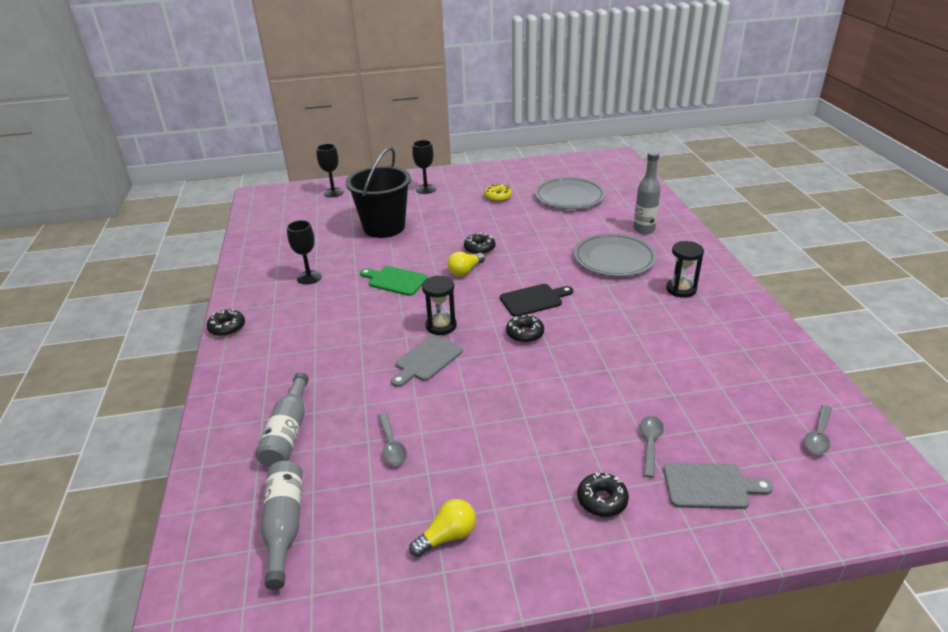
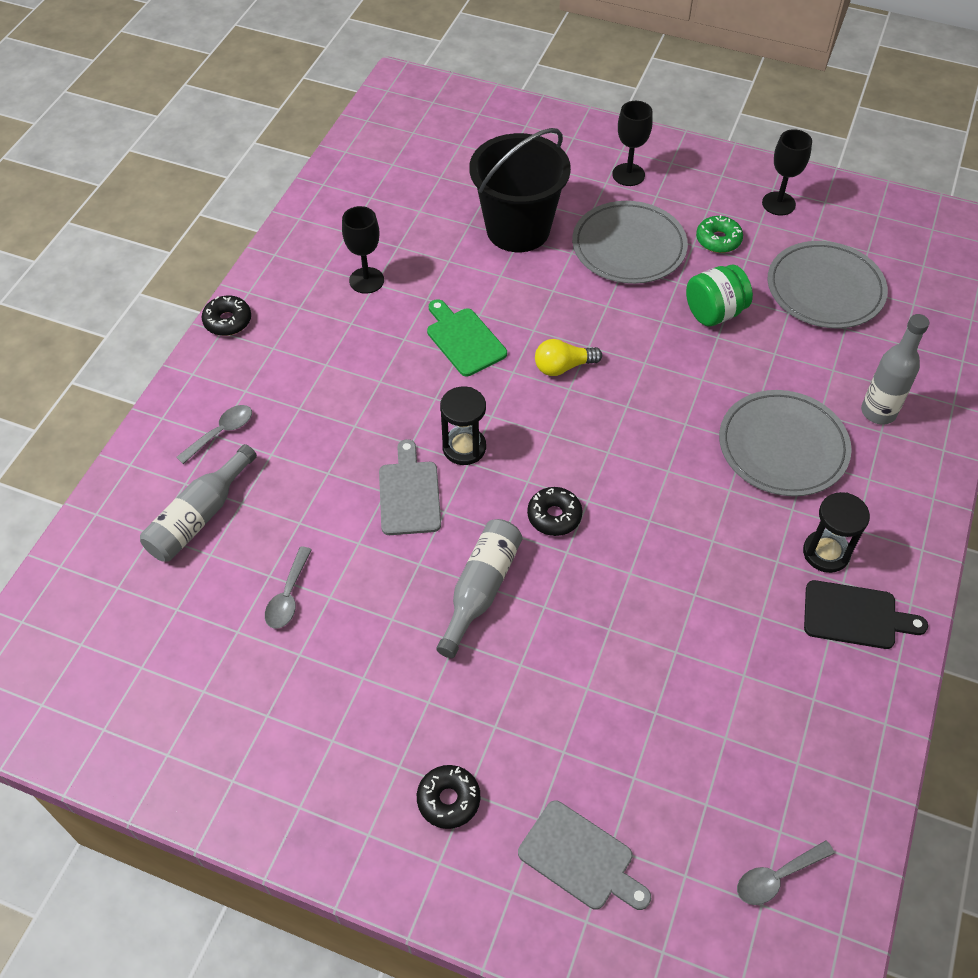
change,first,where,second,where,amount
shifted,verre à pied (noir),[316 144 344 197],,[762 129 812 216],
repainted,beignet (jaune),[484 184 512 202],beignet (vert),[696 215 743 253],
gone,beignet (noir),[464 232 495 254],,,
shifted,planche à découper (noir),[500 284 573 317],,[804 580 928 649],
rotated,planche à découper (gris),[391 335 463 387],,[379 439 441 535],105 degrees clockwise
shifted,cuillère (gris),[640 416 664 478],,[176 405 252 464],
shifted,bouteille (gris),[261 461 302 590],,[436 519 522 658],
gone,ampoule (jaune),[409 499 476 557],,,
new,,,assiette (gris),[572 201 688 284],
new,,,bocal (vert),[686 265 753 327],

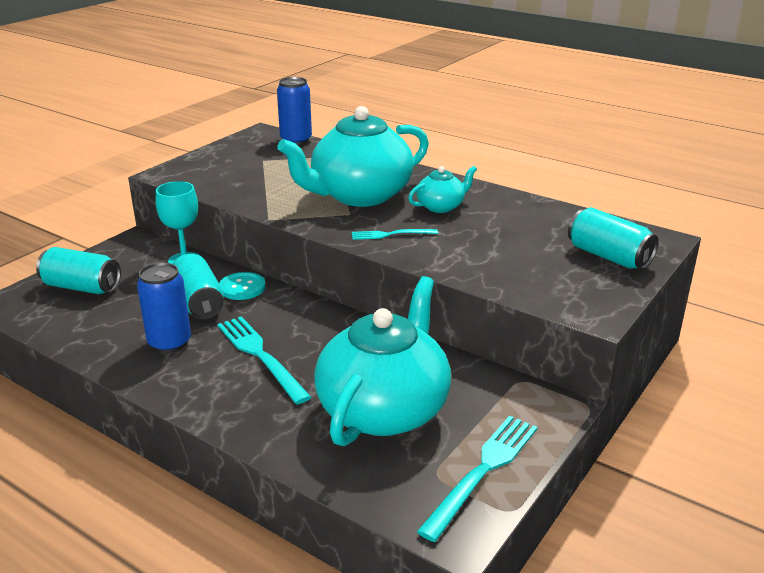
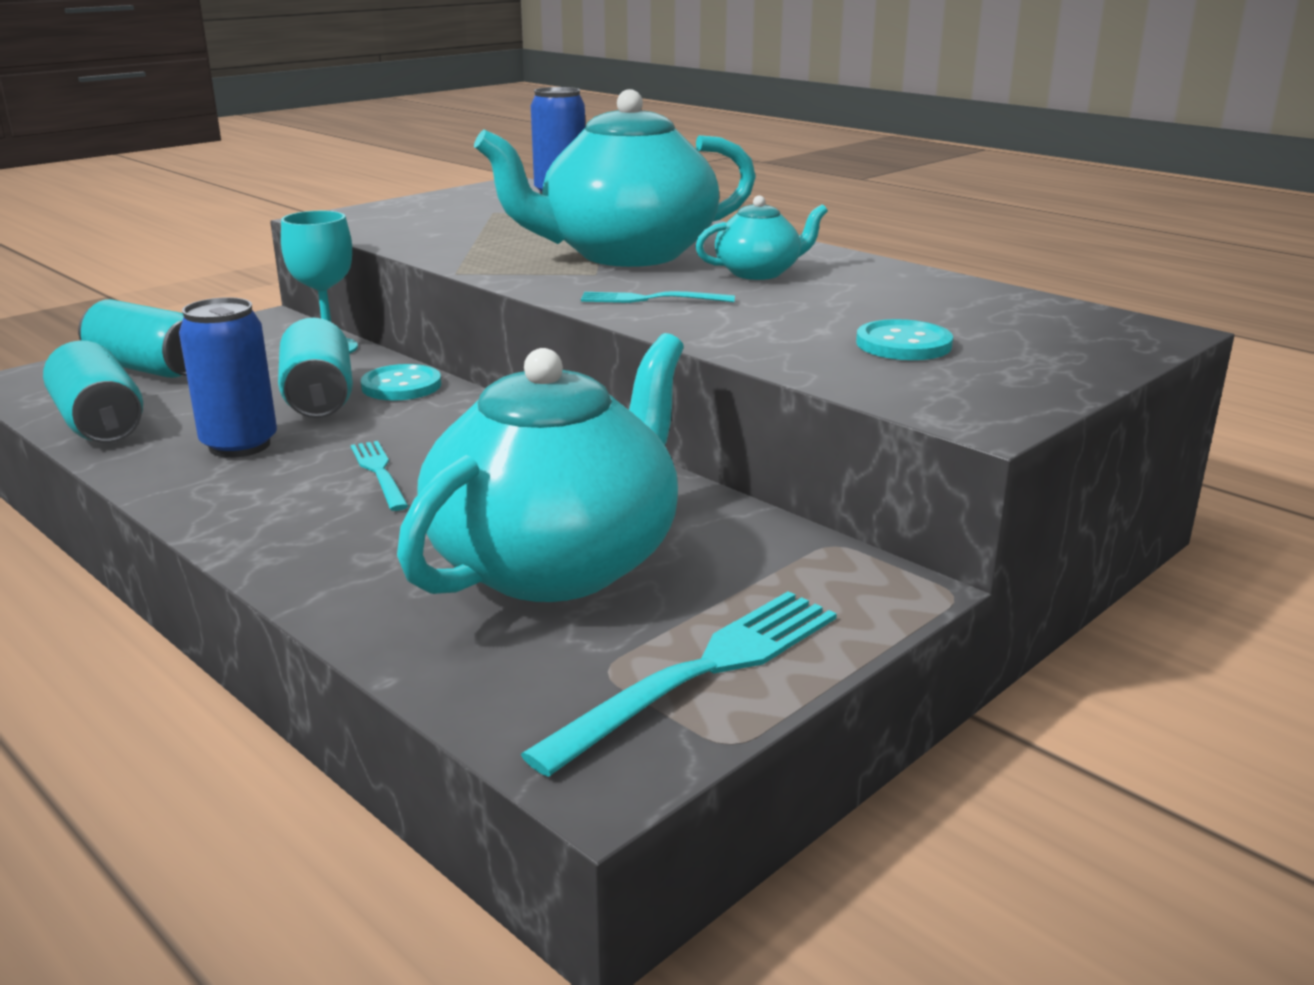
change,first,where,second,where,amount
shifted,canette (turquoise),[568 207 659 270],,[43 341 143 443],
scaled,fourchette (turquoise),[217 316 311 404],,[351 441 408 511],x0.58
new,,,bouton (turquoise),[856 319 953 360],

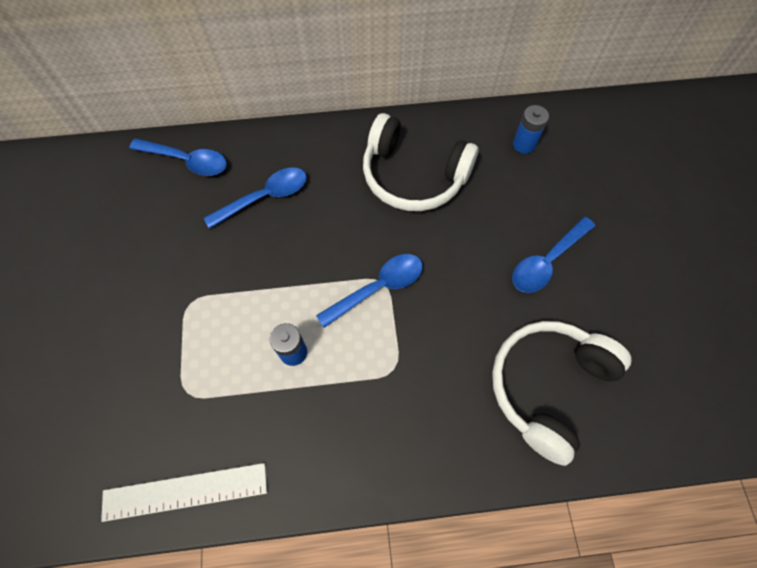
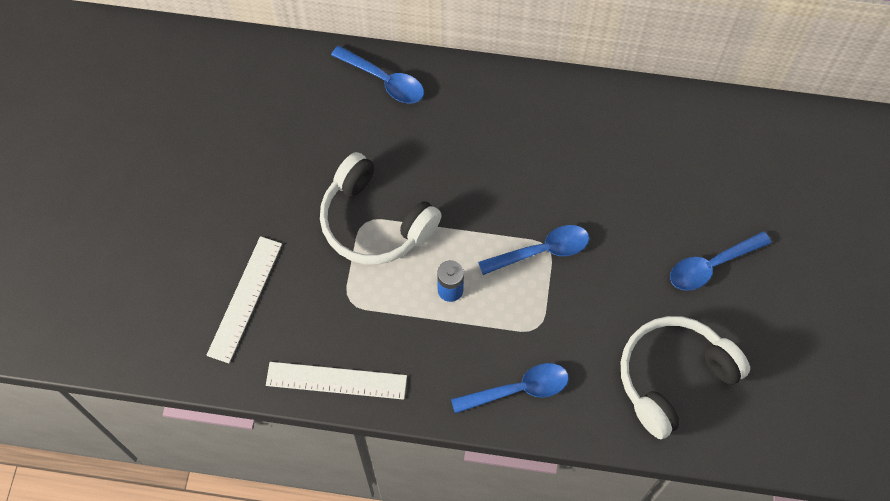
change,first,where,second,where,amount
gone,pile (bleu),[513 105 549 154],,,
shifted,casque audio (blanc),[363 113 478 211],,[320 152 442 265],
shifted,cuillère (bleu),[204 167 307 229],,[451 363 569 414],
new,,,règle (blanc),[206 236 282 363],

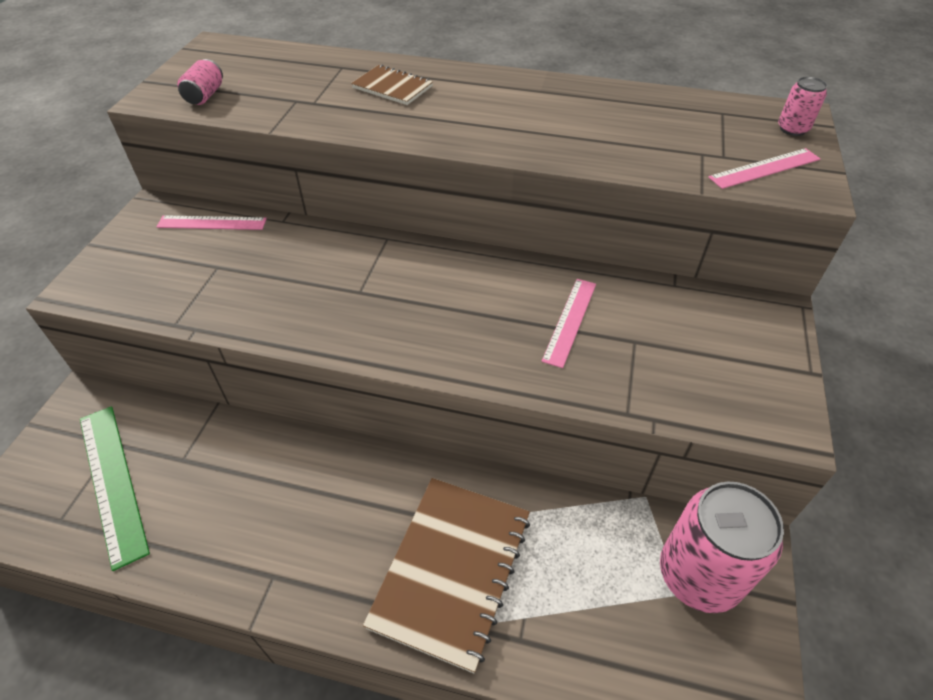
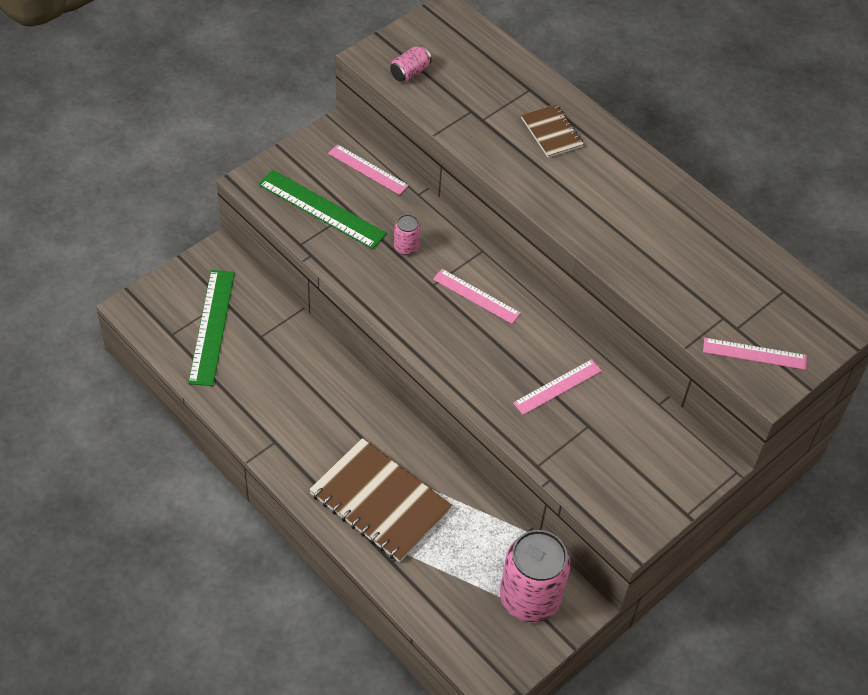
change,first,where,second,where,amount
shifted,canette (rose),[778 76 827 136],,[394 214 421 255],
rotated,carnet (marron),[363 478 530 673],,[309 438 452 562],75 degrees clockwise
new,,,règle (vert),[258 170 387 249],
new,,,règle (rose),[433 269 521 324],

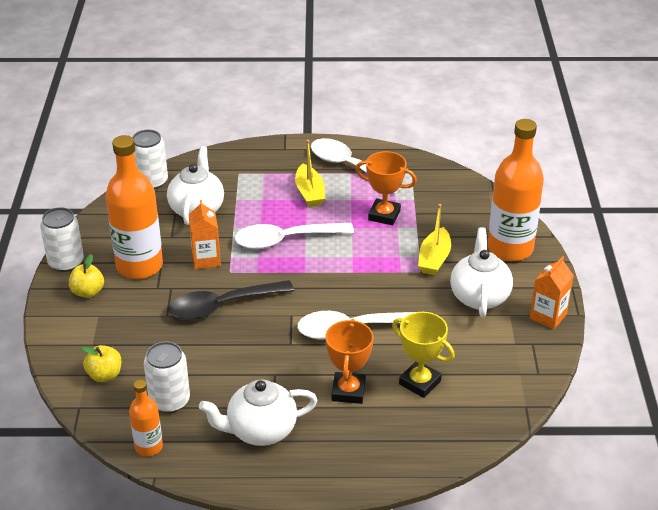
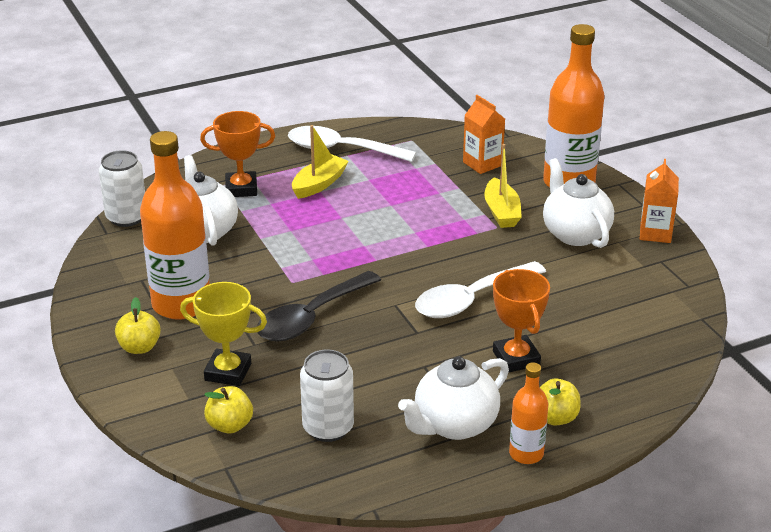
change,first,where,second,where,amount
rotated,bateau (jaune),[295 140 325 207],,[292 125 349 199],105 degrees counterclockwise
shifted,trophée (orange),[355 151 417 225],,[200 111 275 197],
shifted,brique de lait (orange),[189 200 221 269],,[463 95 505 174],
gone,canette (blanc),[40 207 84 272],,,
gone,cuillère (blanc),[235 223 354 249],,,
shifted,trophée (jaune),[392 312 455 398],,[180 282 267 386],
shifted,bouteille (orange),[129 380 163 456],,[509 362 548 464],
new,,,pomme (jaune),[540 379 581 426],

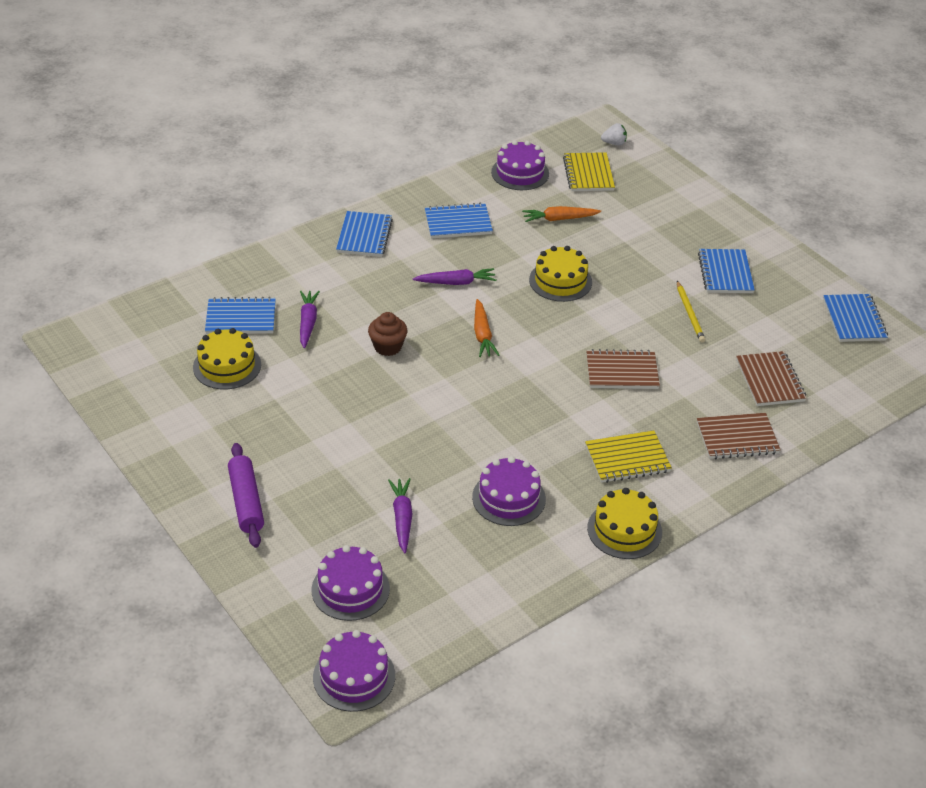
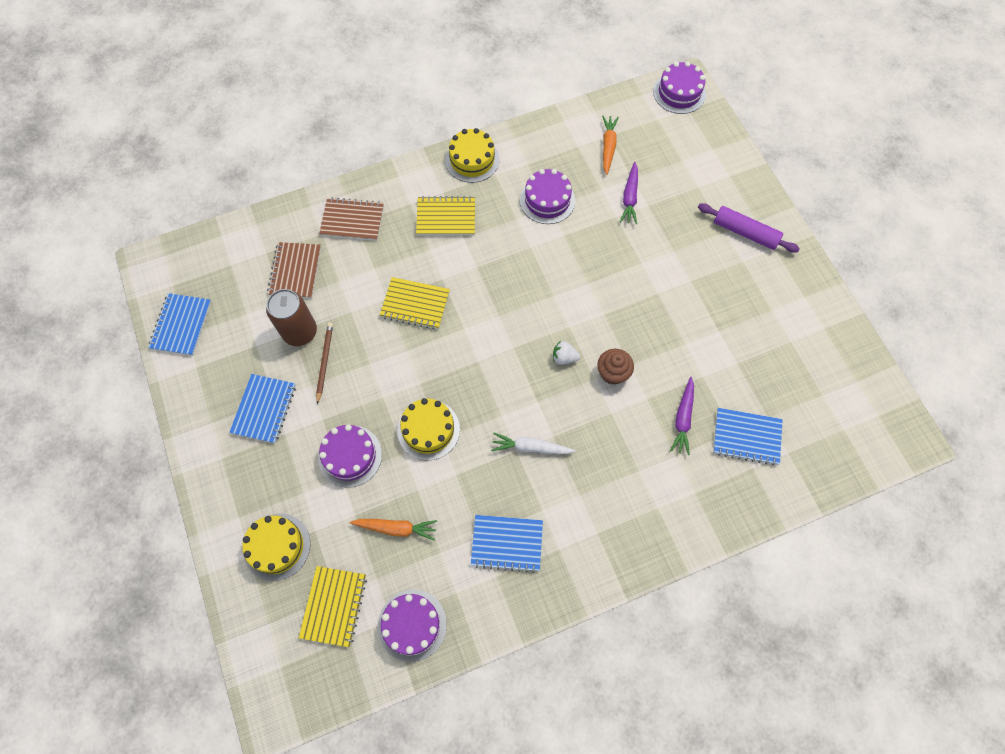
change,first,where,second,where,amount
shifted,fraise (blanc),[601 123 627 145],,[553 341 580 365],
gone,carnet (bleu),[336 211 393 257],,,
repainted,carotte (violet),[413 268 496 285],carotte (blanc),[491 433 576 454],
repainted,crayon (jaune),[677 281 705 342],crayon (marron),[316 322 333 405],
shifted,carotte (orange),[474 299 499 357],,[602 116 619 175],
shifted,gâteau (jaune),[193 328 261 390],,[242 514 310 581],
repainted,carnet (marron),[586 349 660 389],carnet (jaune),[380 277 450 330],
rotated,rouleau à pâtisserie (violet),[228 443 264 548],,[698 203 800 253],60 degrees counterclockwise
shifted,gâteau (violet),[312 545 390 621],,[318 424 382 488],
new,,,canette (marron),[266 289 317 346],

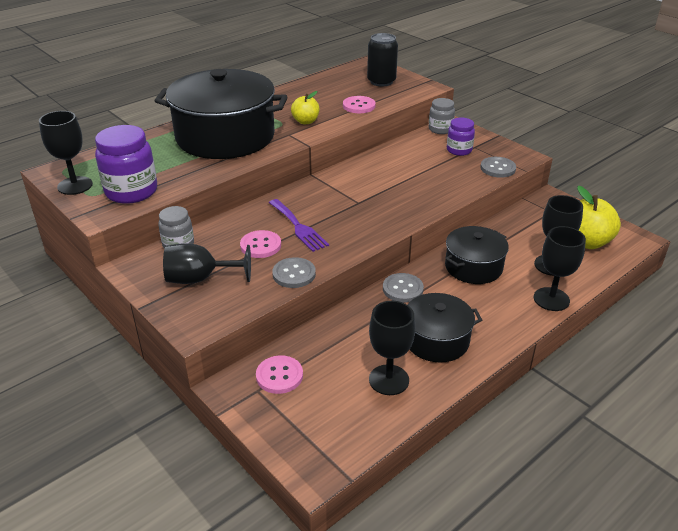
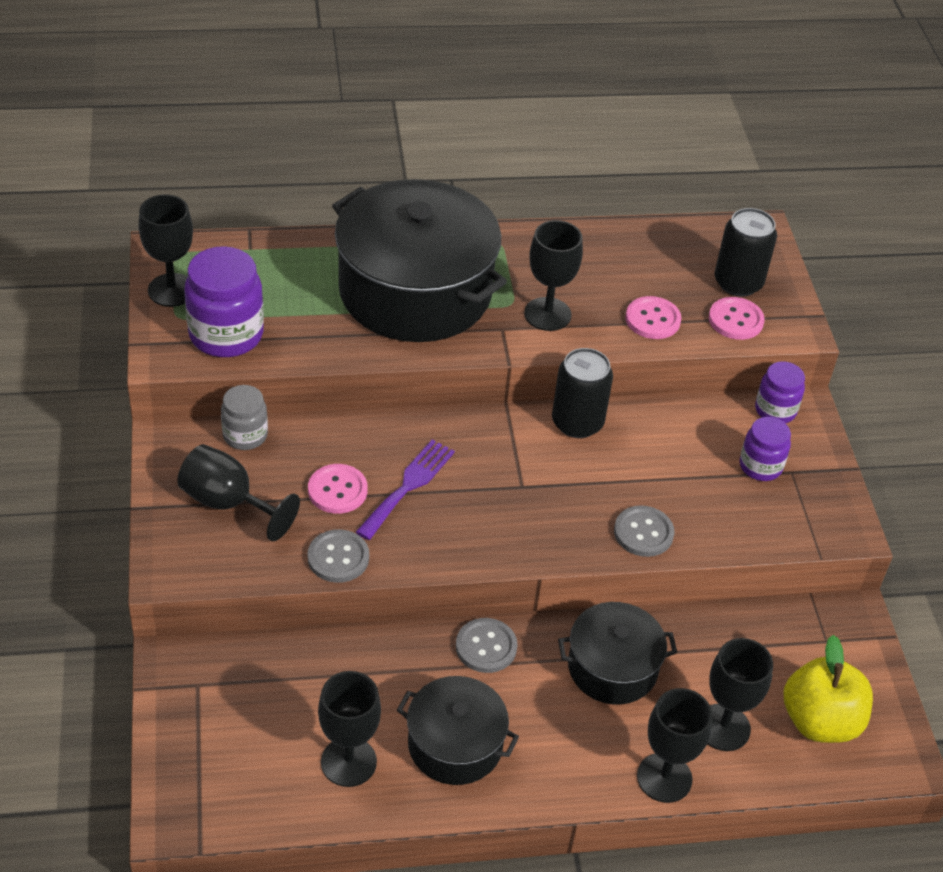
change,first,where,second,where,amount
swapped,pomme (jaune),[291 91 320 124],verre à pied (noir),[524 220 583 331],
repainted,bocal (gris),[429 98 455 134],bocal (violet),[755 361 805 423],
shifted,bouton (gris),[480 157 516 178],,[614 505 674 557],
rotated,fourchette (violet),[269 199 329 252],,[356 440 455 540],150 degrees counterclockwise
shifted,bouton (rose),[256 355 303 394],,[709 297 765 340],
new,,,canette (noir),[552 348 613 438],

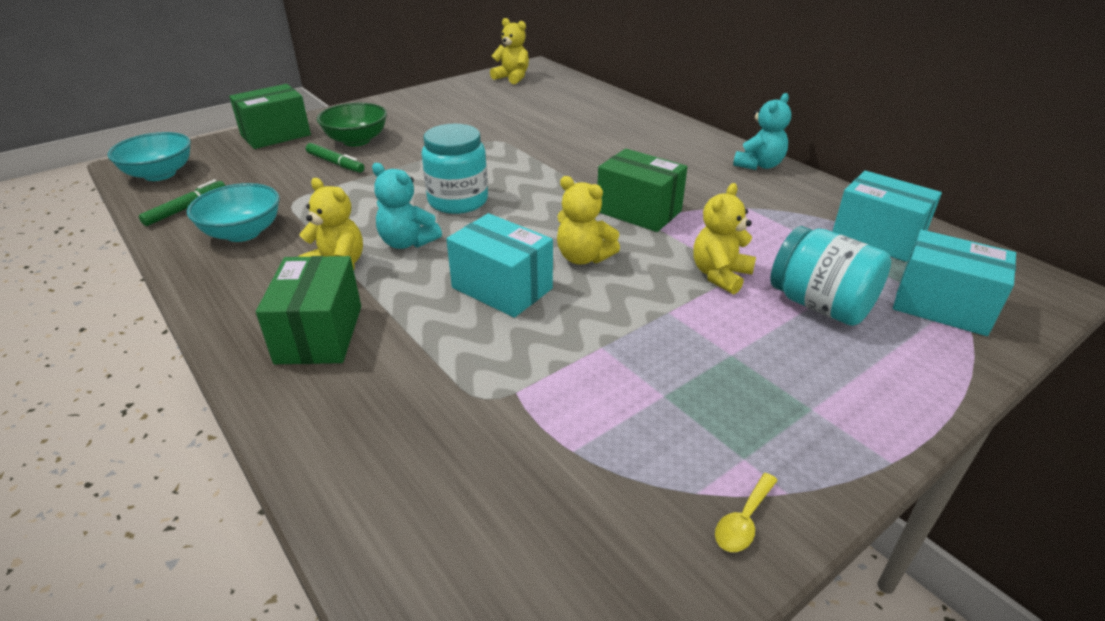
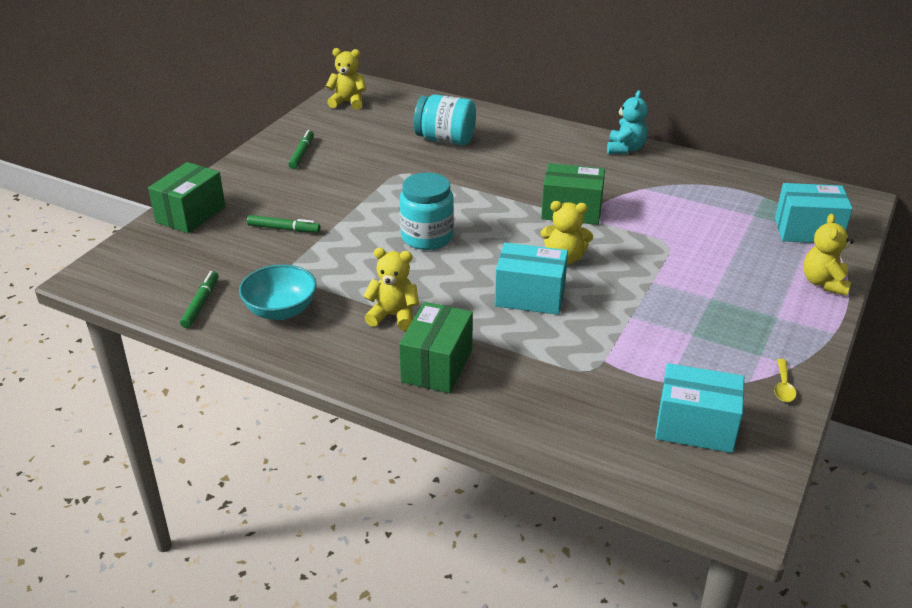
change,first,where,second,where,amount
gone,bol (vert),[317 103 387 146],,,
gone,bol (turquoise),[108 132 191 181],,,
gone,ours en peluche (turquoise),[372 163 442 249],,,
shifted,boîte (turquoise),[832 171 942 262],,[655 363 744 453],
shifted,ours en peluche (jaune),[693 183 756 294],,[803 214 854 296],
shifted,bocal (turquoise),[770 226 891 326],,[414 95 476 145],
rotated,boîte (vert),[256 256 361 364],,[399 302 473 393],45 degrees clockwise
new,,,feutre (vert),[288 130 314 169],

